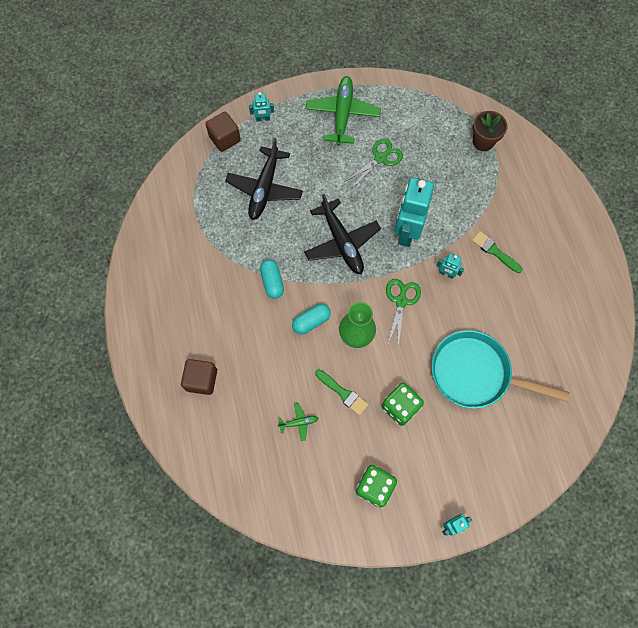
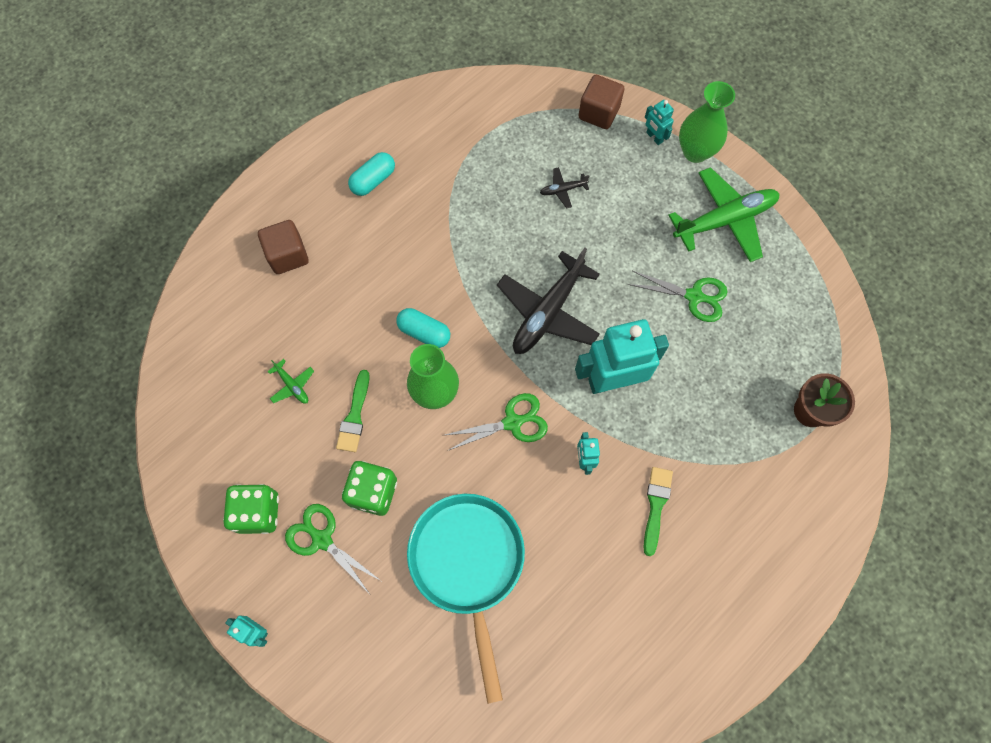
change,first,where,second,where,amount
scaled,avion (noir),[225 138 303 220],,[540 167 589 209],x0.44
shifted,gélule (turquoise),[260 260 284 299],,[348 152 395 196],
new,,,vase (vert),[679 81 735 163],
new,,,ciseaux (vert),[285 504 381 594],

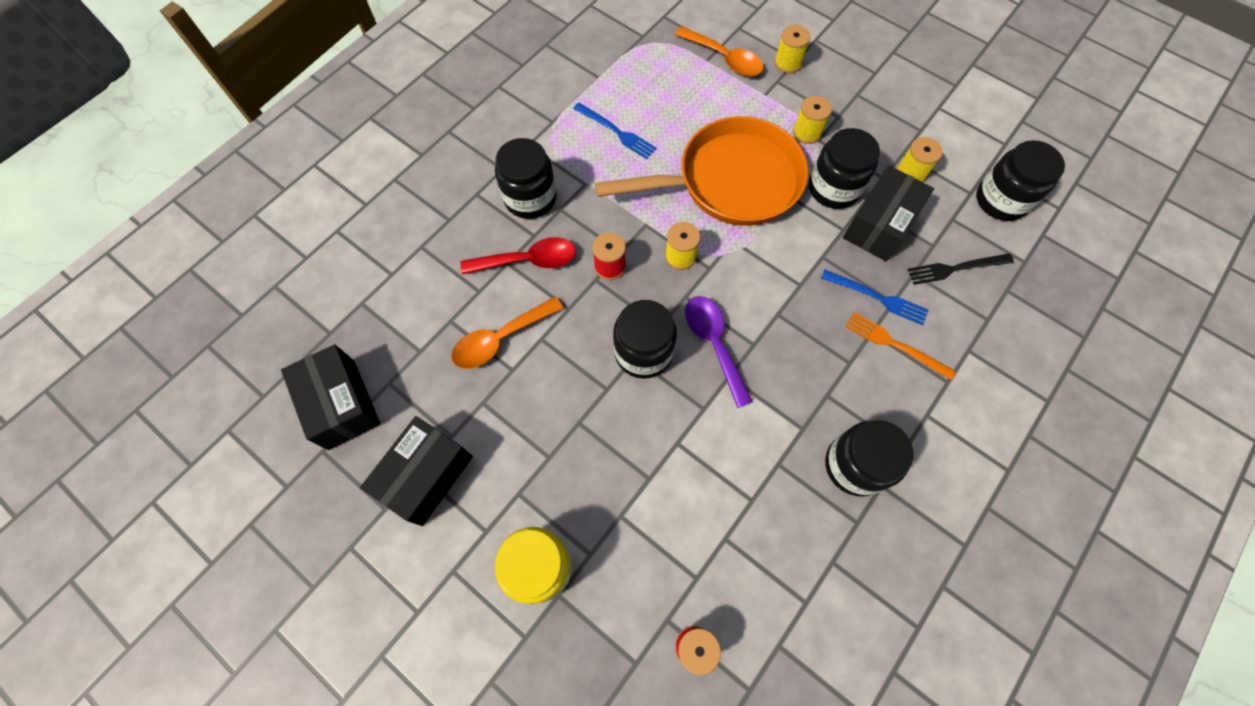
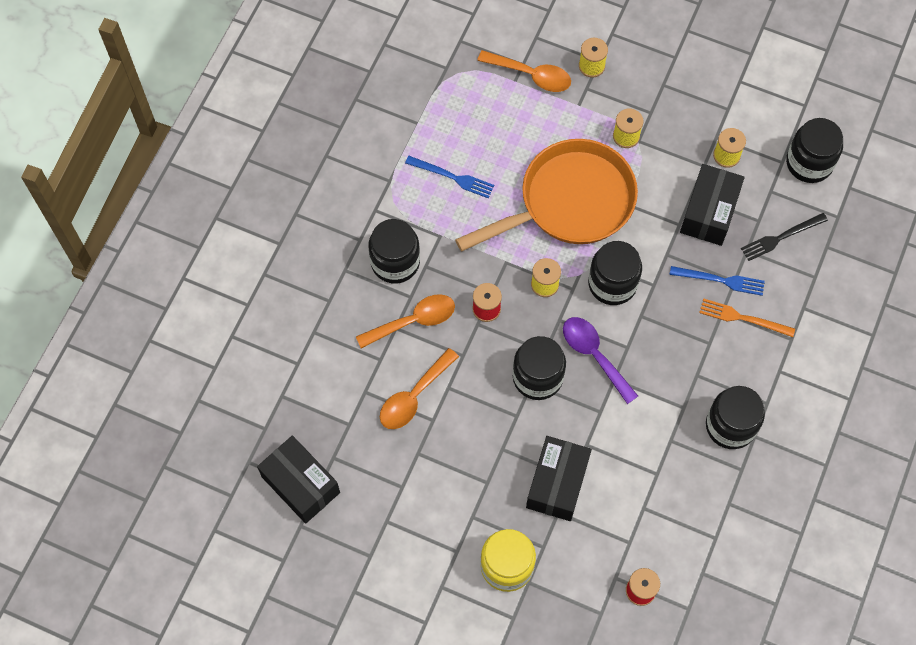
change,first,where,second,where,amount
shifted,bocal (noir),[809 128 880 209],,[588 241 642 305],
repainted,cuillère (rouge),[460 237 576 274],cuillère (orange),[356 294 455 349],
shifted,boîte (noir),[360 416 473 526],,[526 436 592 521],

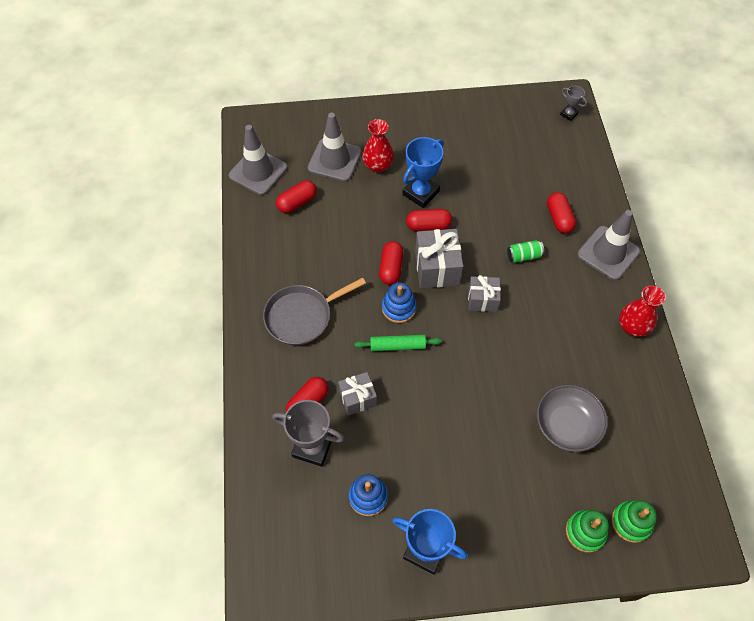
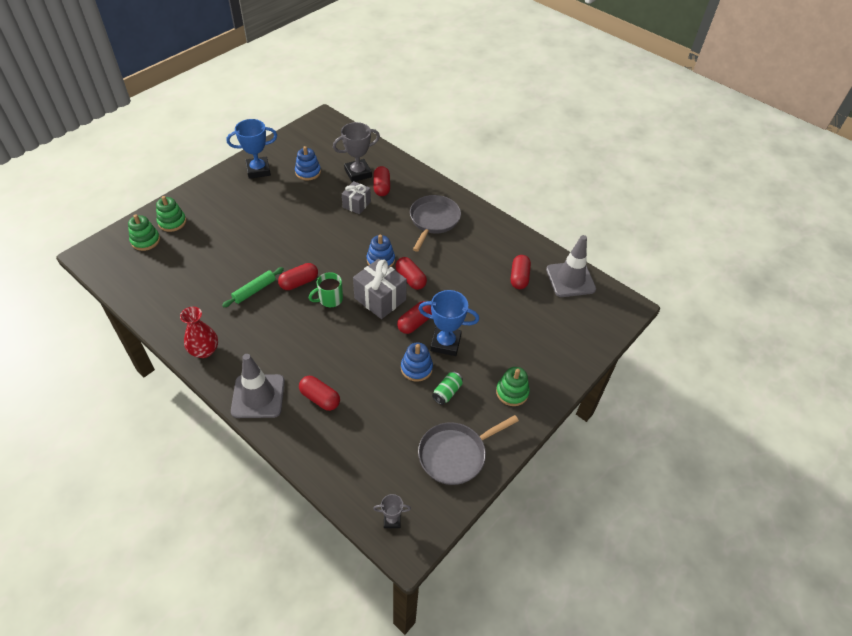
change,first,where,second,where,amount
gone,cône de chantier (gris),[308 113 362 182],,,
gone,vase (rouge),[362 119 394 173],,,
rotated,trophée (bleu),[403 137 444 208],,[418 290 479 356],75 degrees counterclockwise
shifted,canette (vert),[507 240 544 263],,[432 372 463 405],
swapped,cadeau (gris),[468 275 501 312],tasse (vert),[309 272 343 307],
shifted,rouleau à pâtisserie (vert),[354 335 442 351],,[222 267 284 307],
gone,bol (gris),[536 385 608 452],,,
new,,,gélule (rouge),[278 263 318 290],
new,,,jouet à empiler (bleu),[401 343 433 382],
new,,,jouet à empiler (vert),[496 367 530 406],
new,,,poêle (gris),[418 415 519 485],

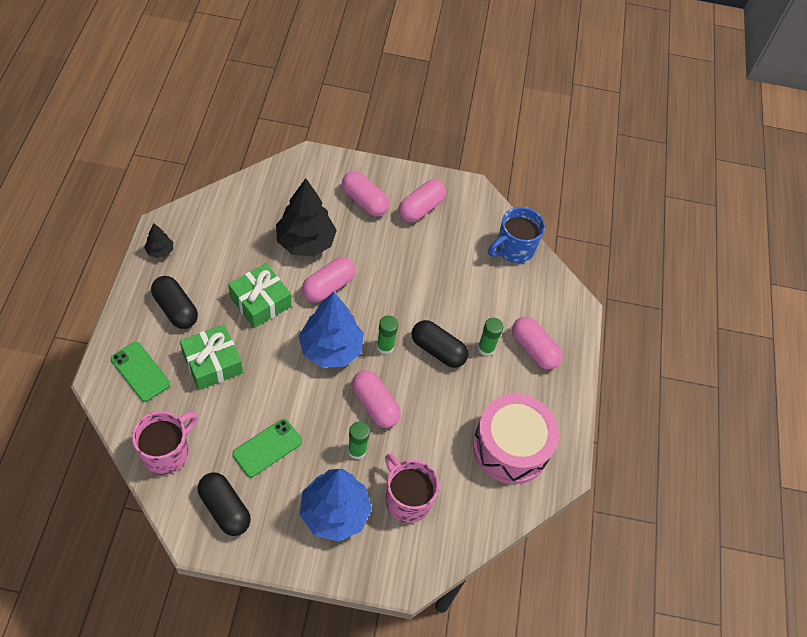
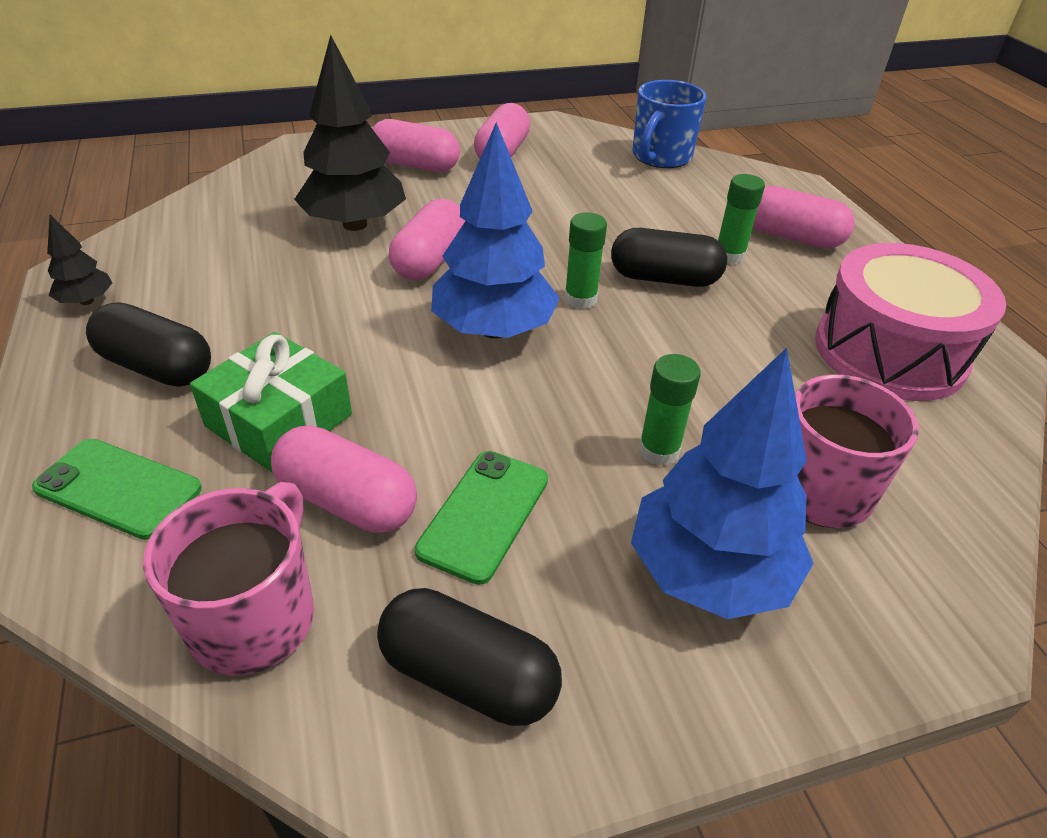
change,first,where,second,where,amount
gone,cadeau (vert),[228 263 291 328],,,
shifted,gélule (rose),[352 370 401 428],,[271 425 417 533],

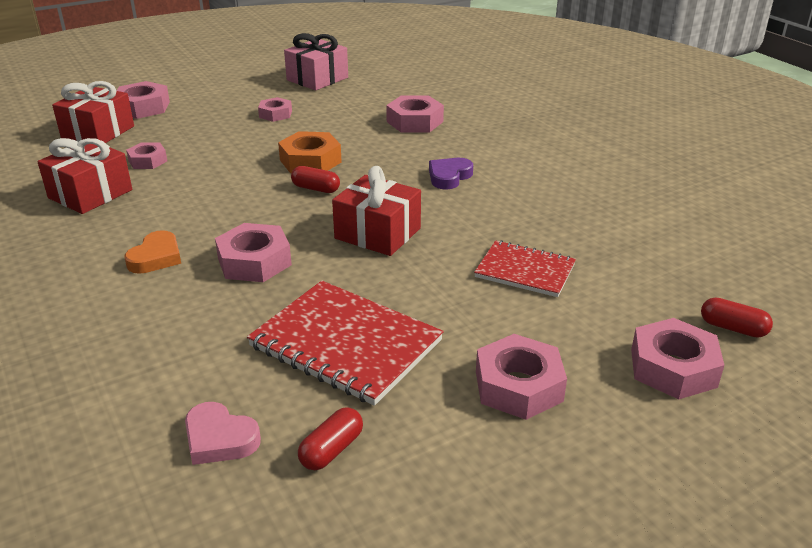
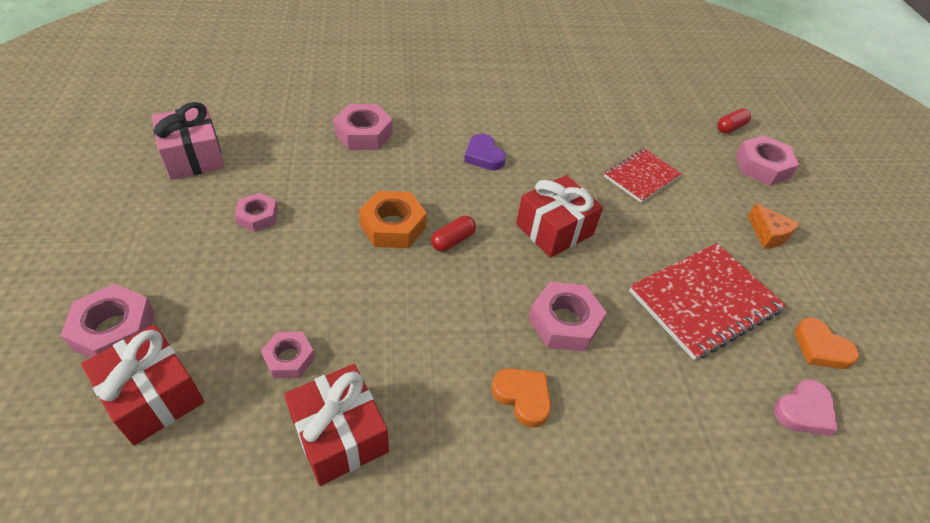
change,first,where,second,where,amount
swapped,écrou (rose),[476 334 567 420],fromage (orange),[748 204 800 249],
swapped,gélule (rouge),[298 407 363 470],cœur (orange),[794 318 859 369],

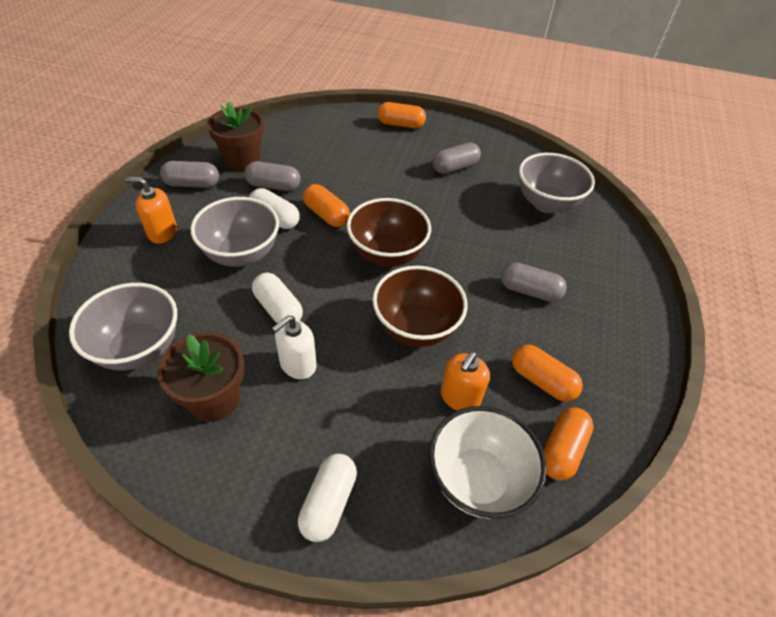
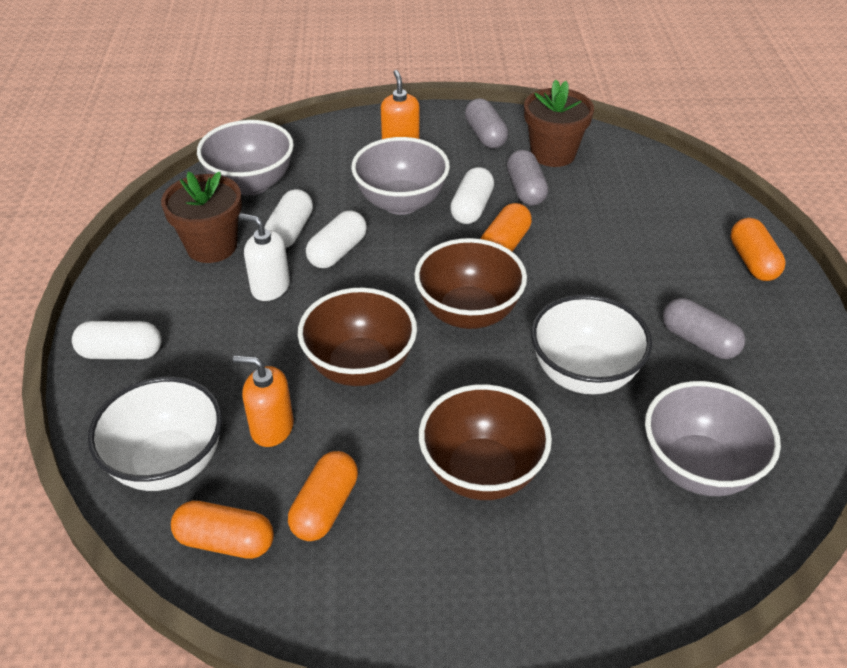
change,first,where,second,where,amount
swapped,gélule (gris),[501 262 567 302],bol (marron),[419 384 552 500],
new,,,gélule (blanc),[264 189 313 248],
new,,,bol (blanc),[531 294 652 394],

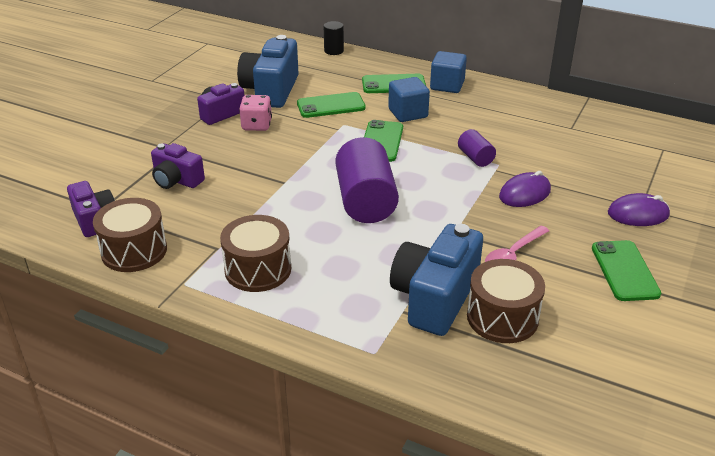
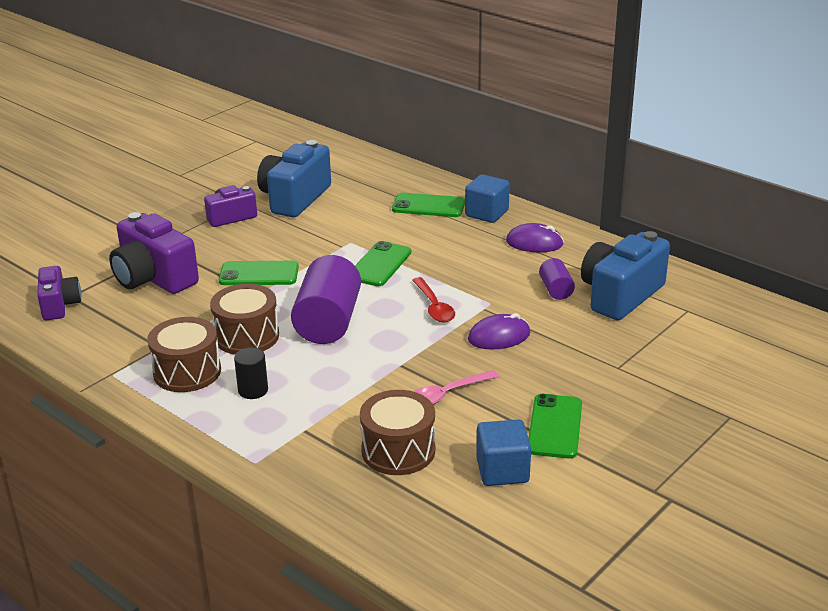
change,first,where,second,where,amount
shifted,cylindre (noir),[324 21 344 55],,[234 348 268 399],
shifted,cube (bleu),[388 77 430 122],,[476 419 531 486],
shifted,téléphone (vert),[297 92 366 118],,[219 261 299 285],
gone,dé (rose),[239 95 272 131],,,
shifted,cylindre (violet),[458 129 496 167],,[539 258 575 300],
scaled,appareil photo (violet),[151 143 205 189],,[109 212 199 294],x1.67
shifted,souris (violet),[608 193 670 226],,[506 223 564 252],
shifted,tambour (marron),[93 198 167 272],,[210 284 279 355],
shifted,appareil photo (bleu),[390 224 483 336],,[581 231 670 320],
new,,,cuillère (rouge),[412 277 455 323],

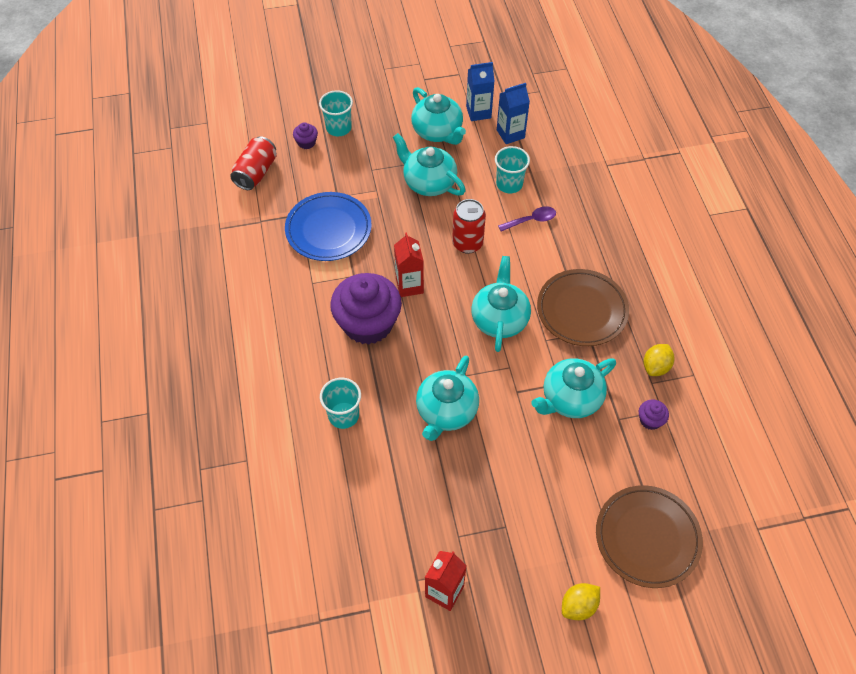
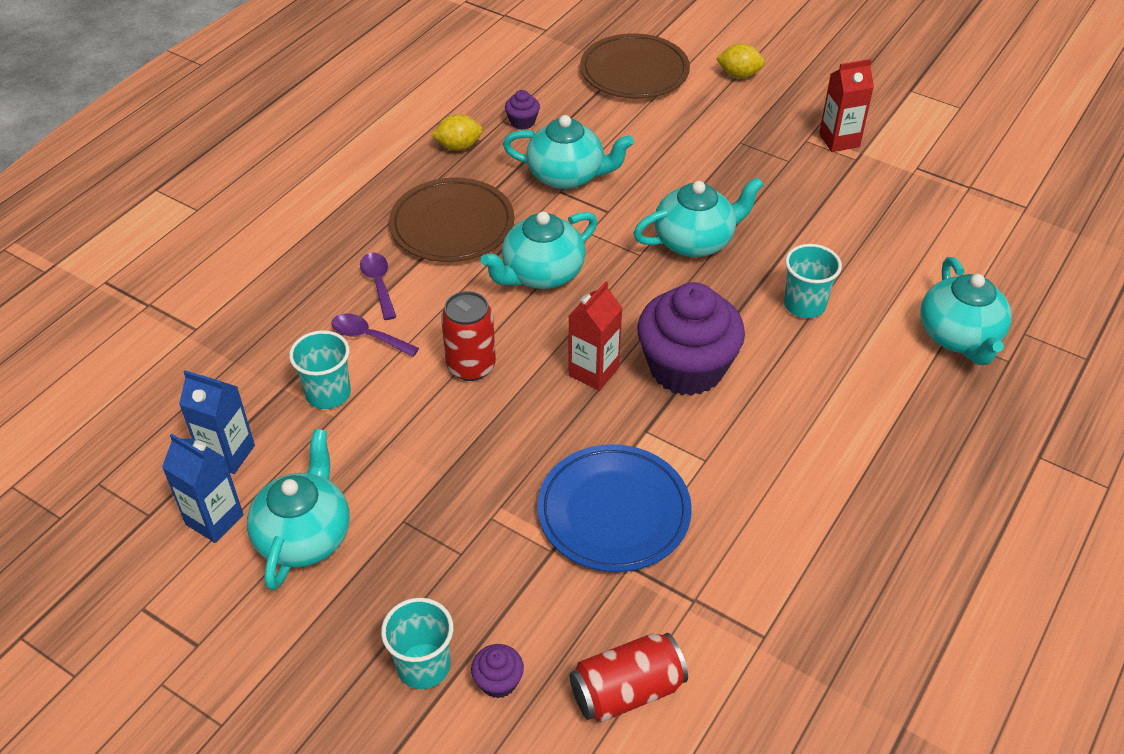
change,first,where,second,where,amount
shifted,théière (turquoise),[393 133 466 196],,[920 257 1012 365],
new,,,cuillère (violet),[360 253 396 320],

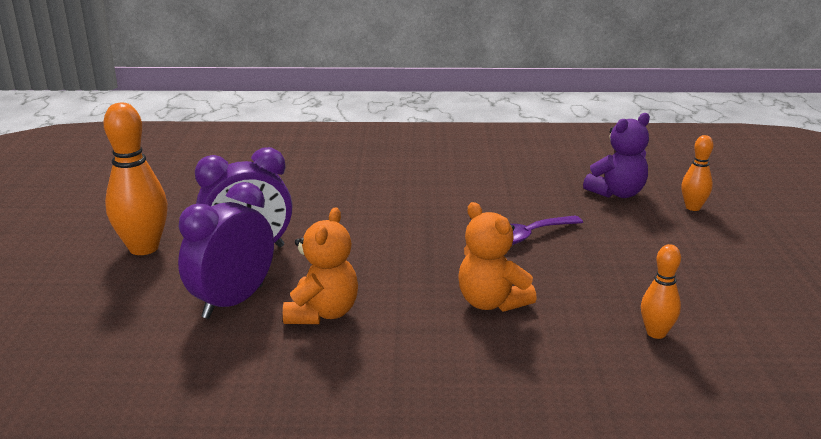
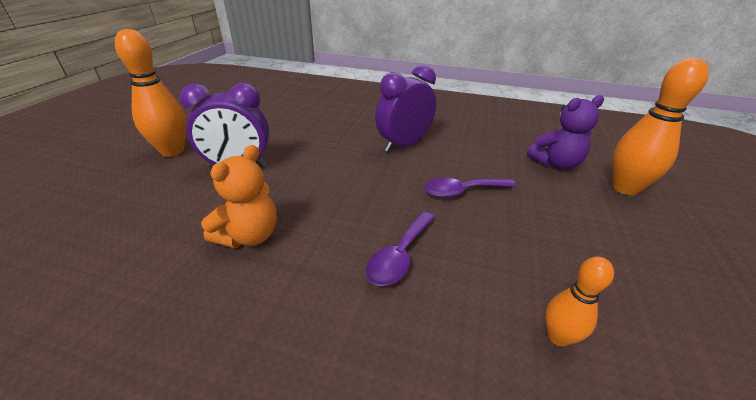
change,first,where,second,where,amount
scaled,quille (orange),[681 135 713 211],,[612 58 709 195],x1.80
shifted,réveil (violet),[178 182 274 319],,[375 65 436 152],
swapped,ours en peluche (orange),[459 202 537 312],cuillère (violet),[365 212 435 286],

